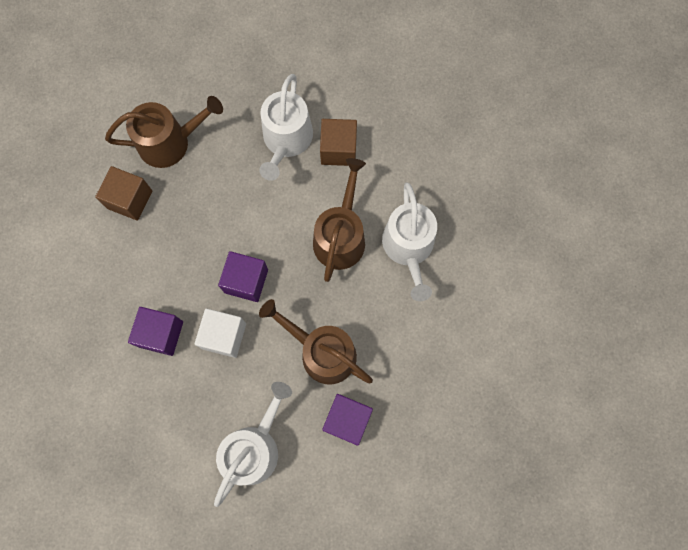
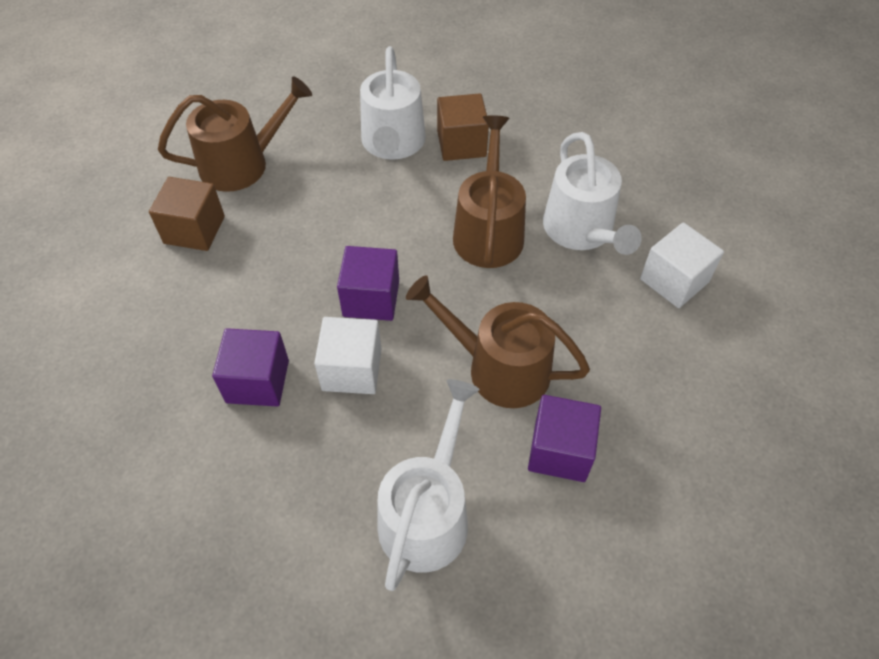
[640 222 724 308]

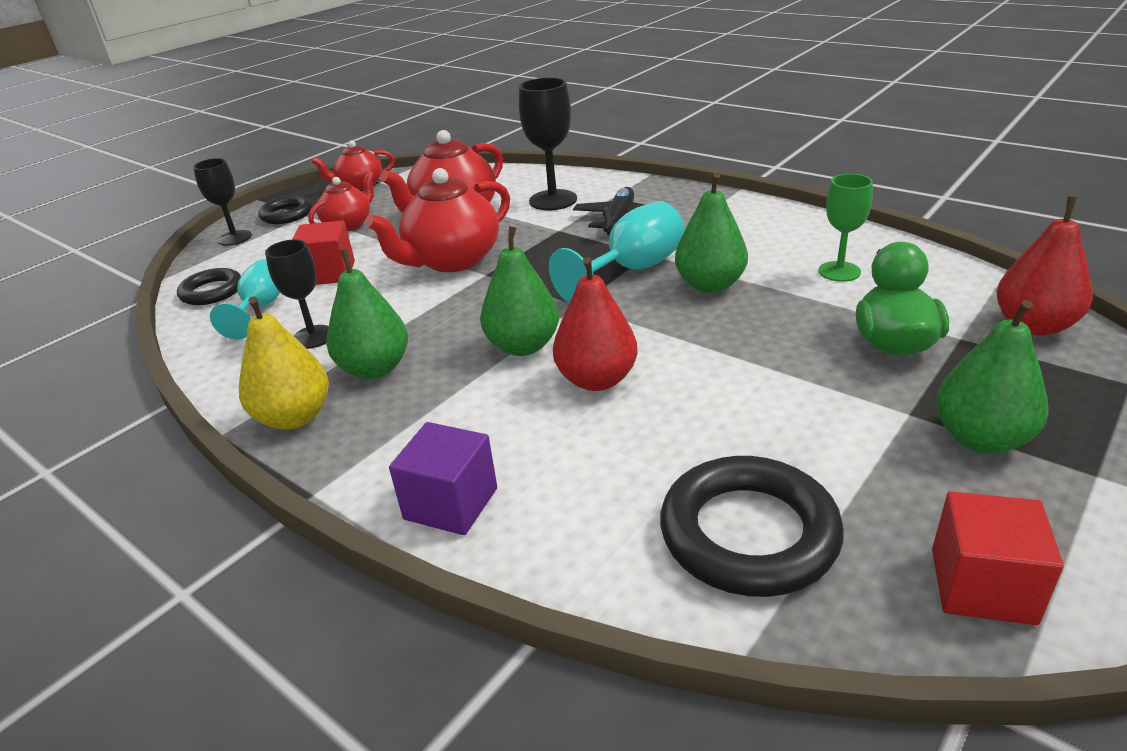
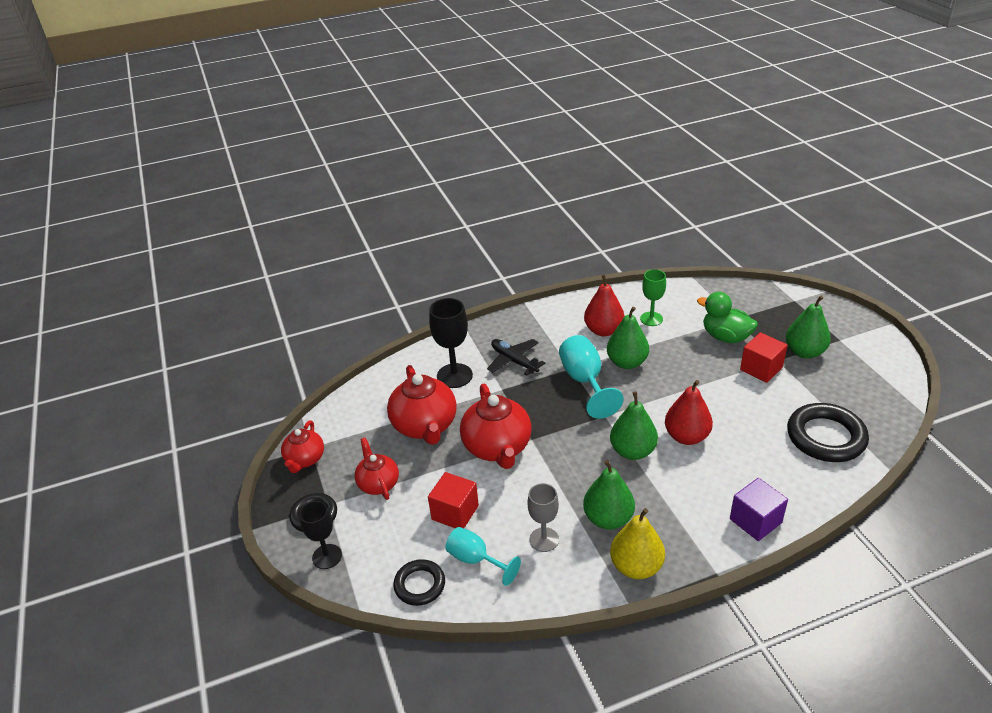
[740 332 788 383]
[584 275 624 336]
[528 483 559 552]

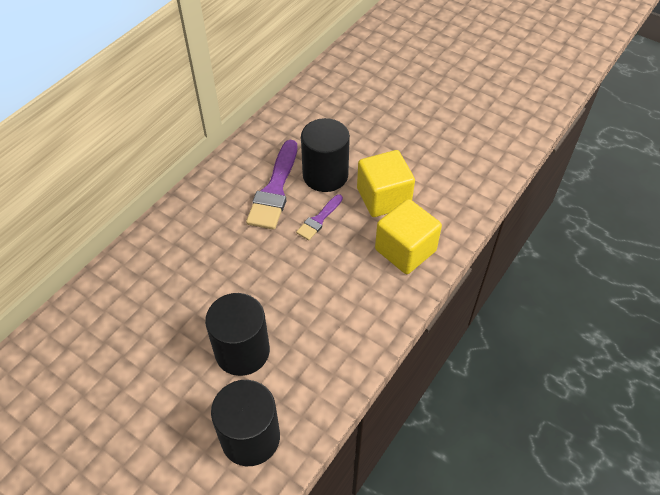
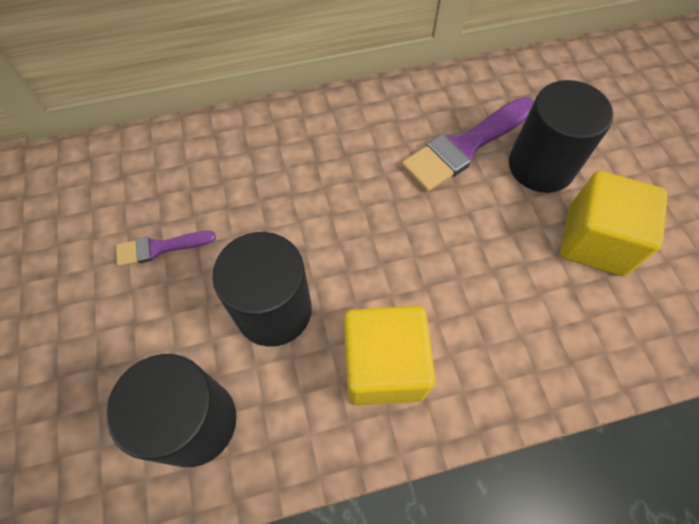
[116 231 216 267]
[344 306 436 406]

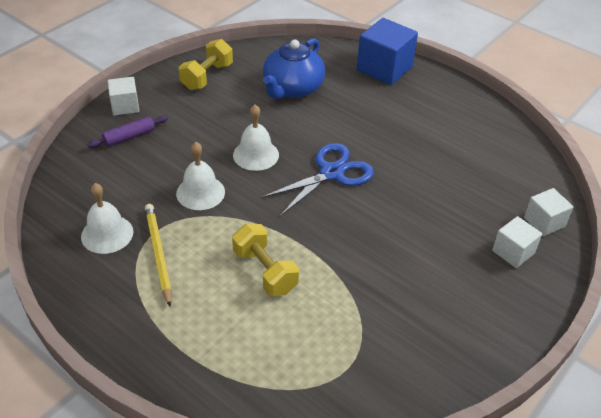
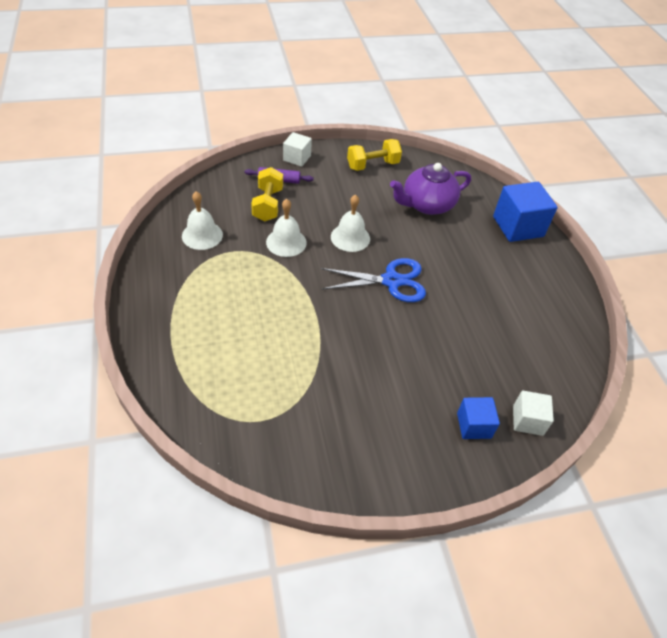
[145 204 172 307] (first image)
[251 167 283 222]
[390 163 471 215]
[457 397 500 439]

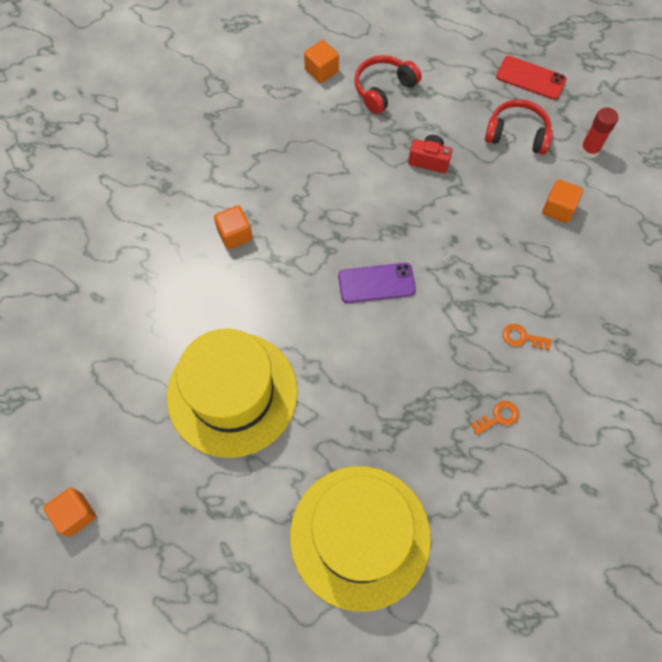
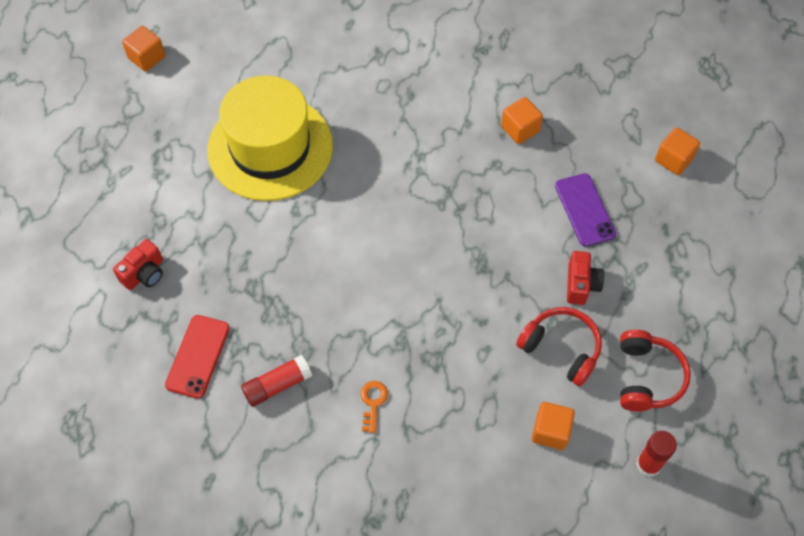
[501 97 543 144]
[555 173 616 247]
[516 307 602 386]
[165 315 230 399]
[113 239 163 290]
[241 355 312 407]

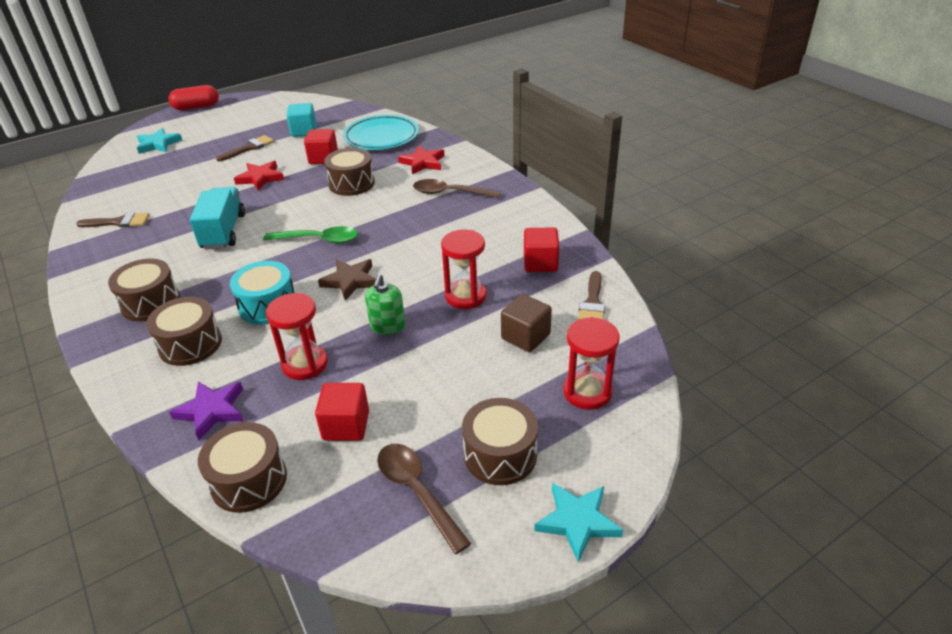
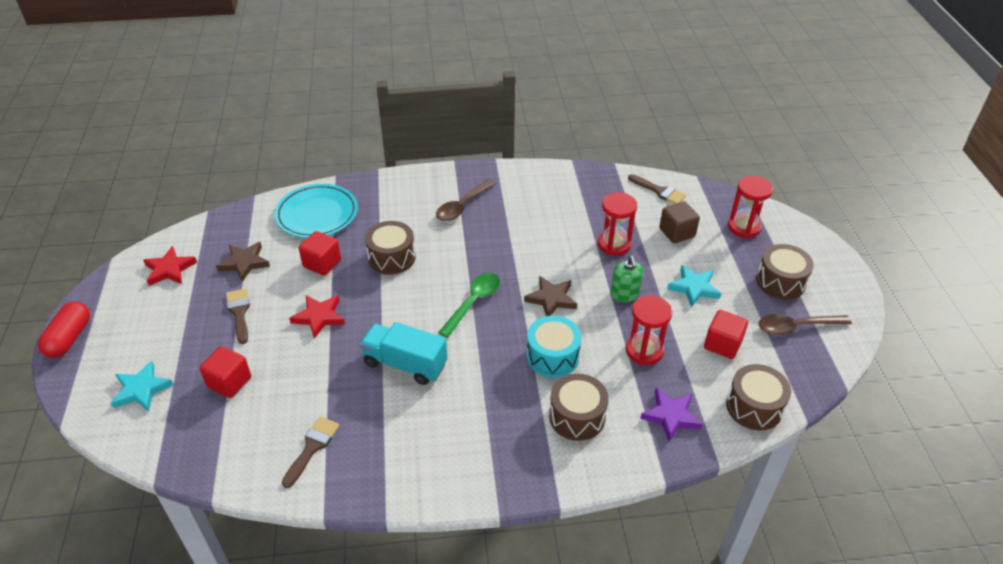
[108 259 180 322] (first image)
[143 246 197 286]
[199 346 251 398]
[667 265 721 307]
[216 242 270 282]
[610 256 643 302]

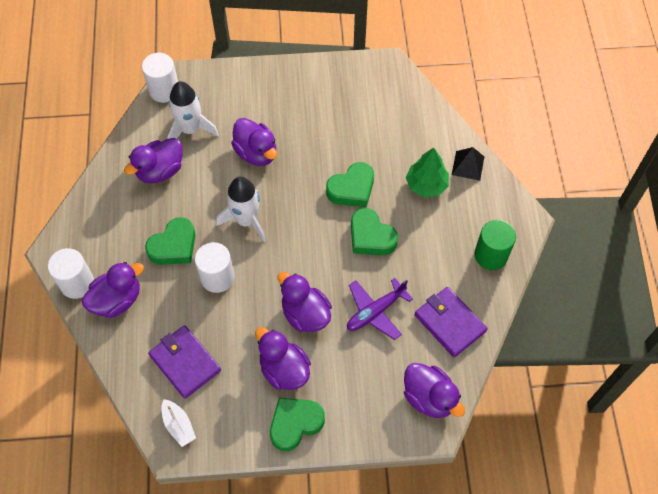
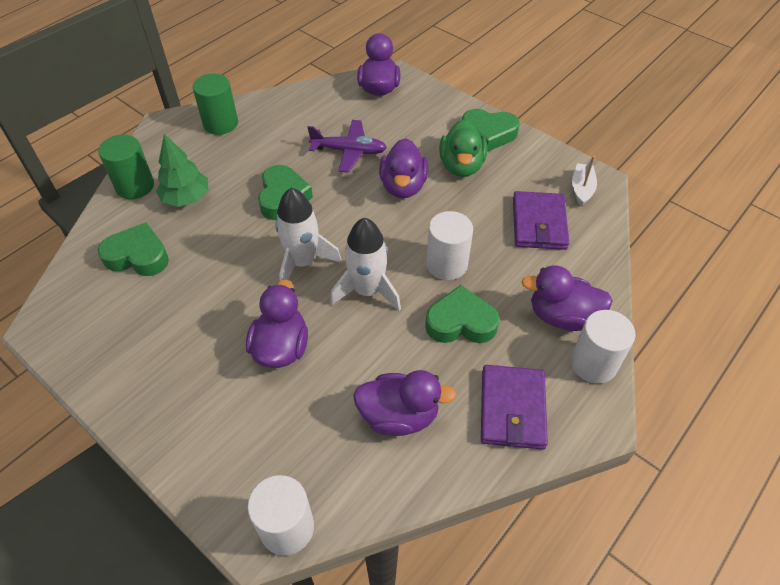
[275 188 342 281]
[97 222 169 276]
[481 365 548 450]
[98 134 154 199]
[439 119 487 177]

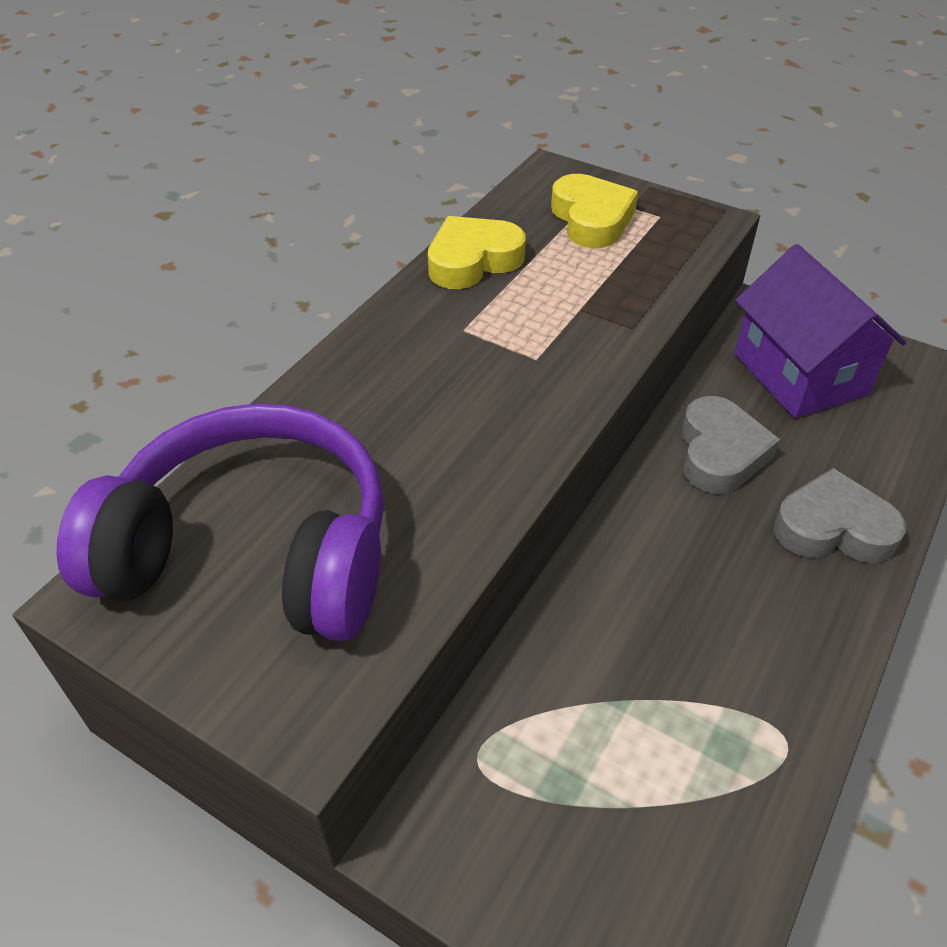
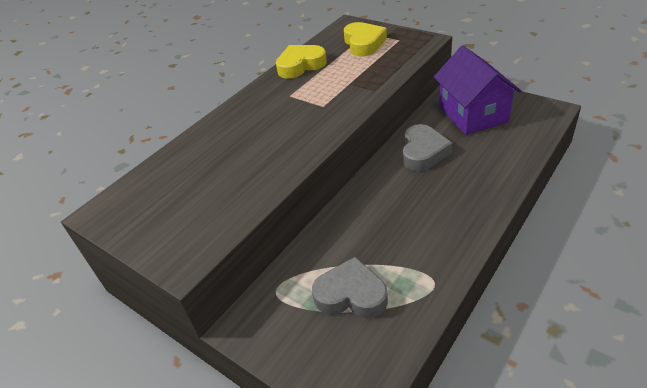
[56 403 384 641] (first image)
[312 257 388 318]

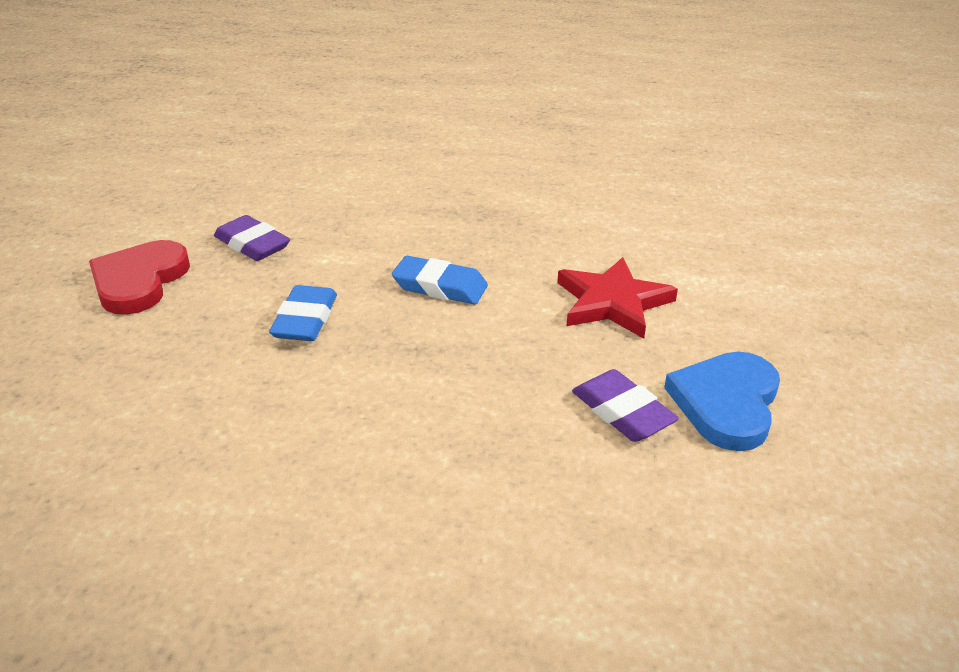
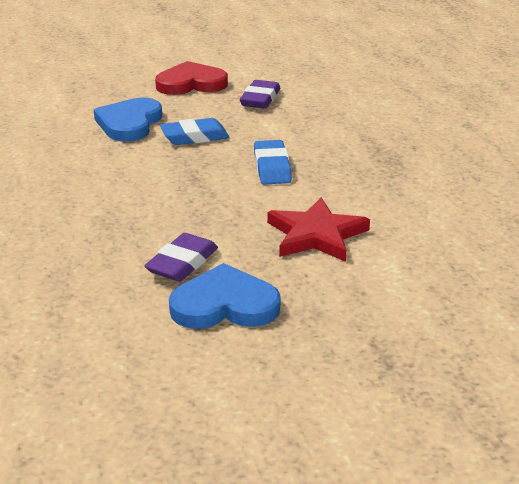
[94 98 162 142]

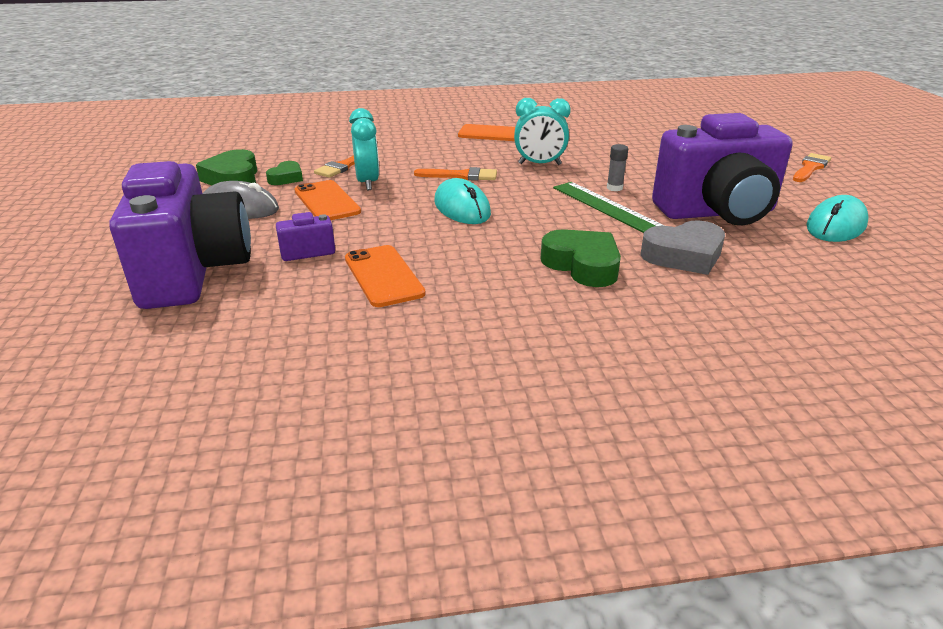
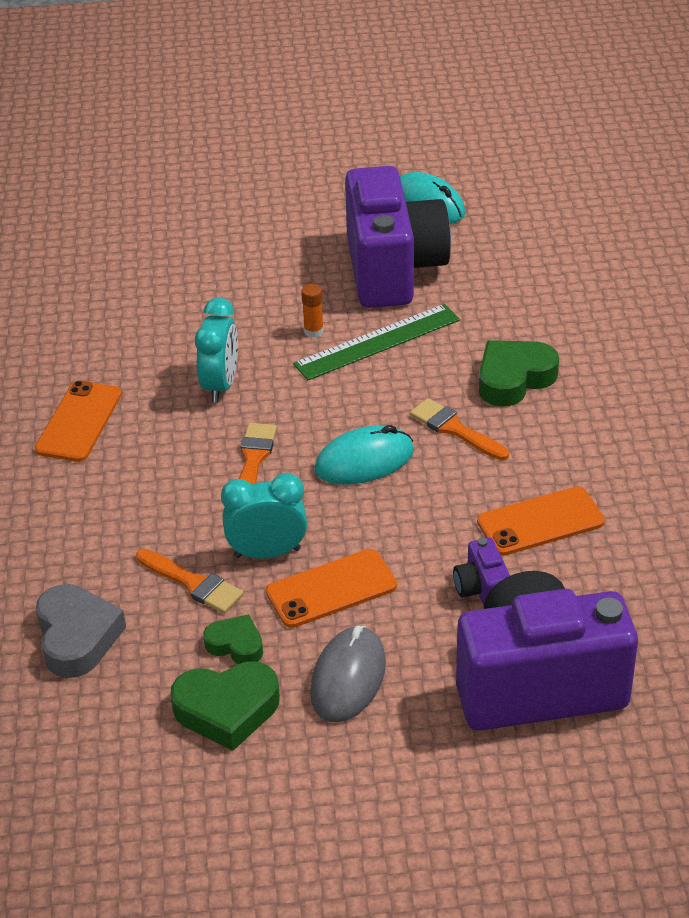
[36 584 126 678]
[410 398 509 461]
[301 284 324 338]

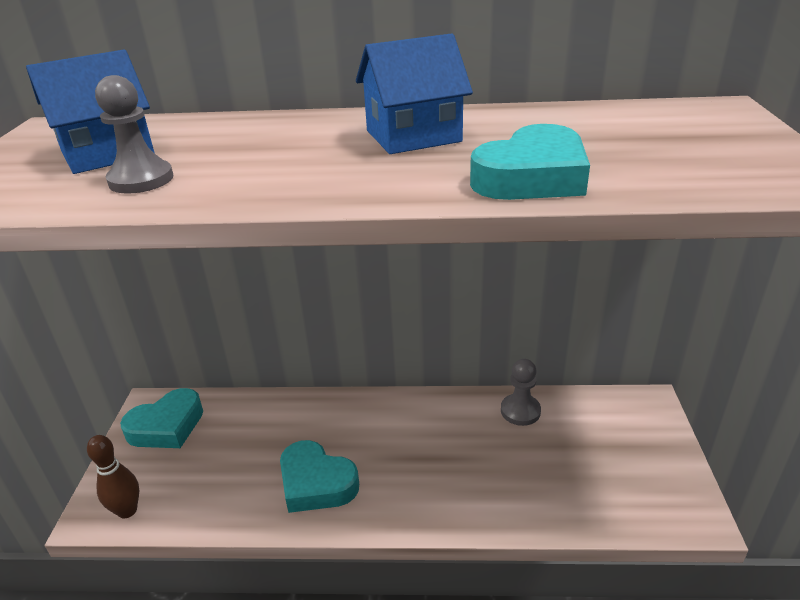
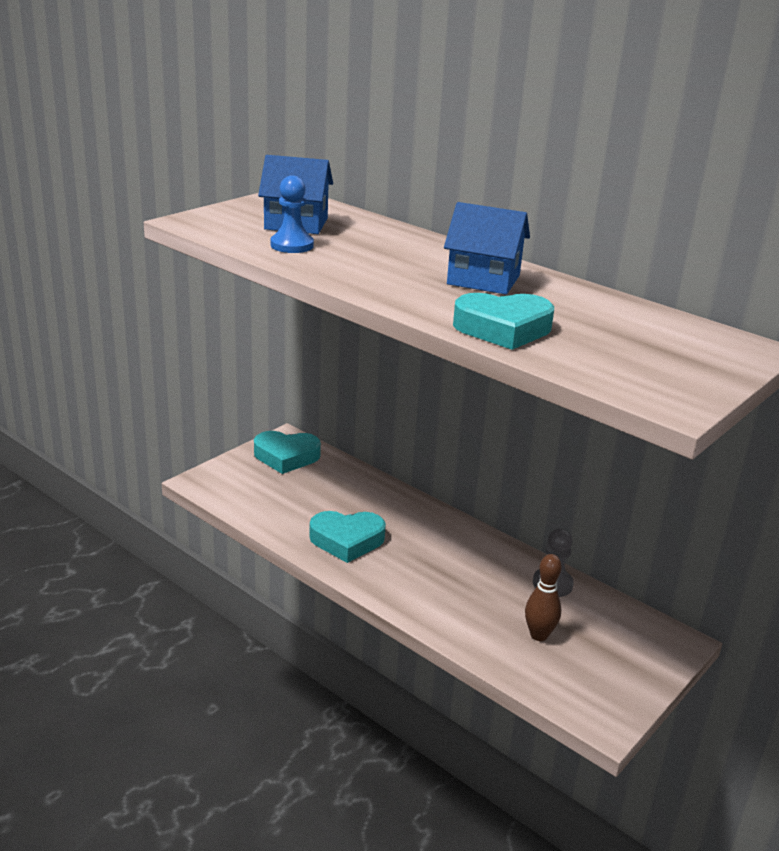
[525 554 562 641]
[271 175 314 253]
[309 511 386 563]

